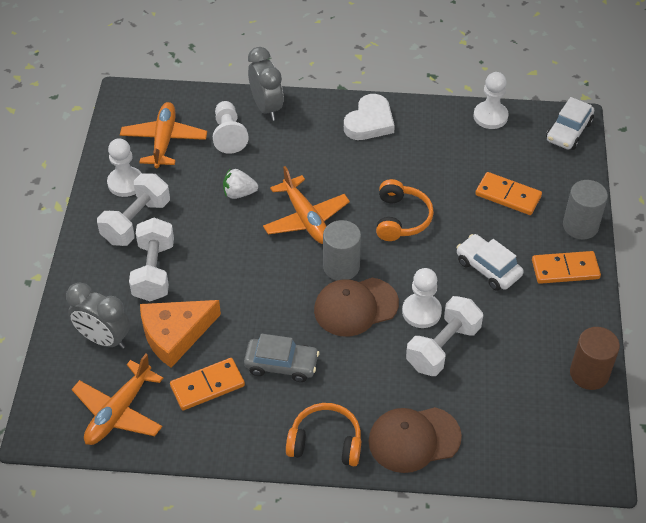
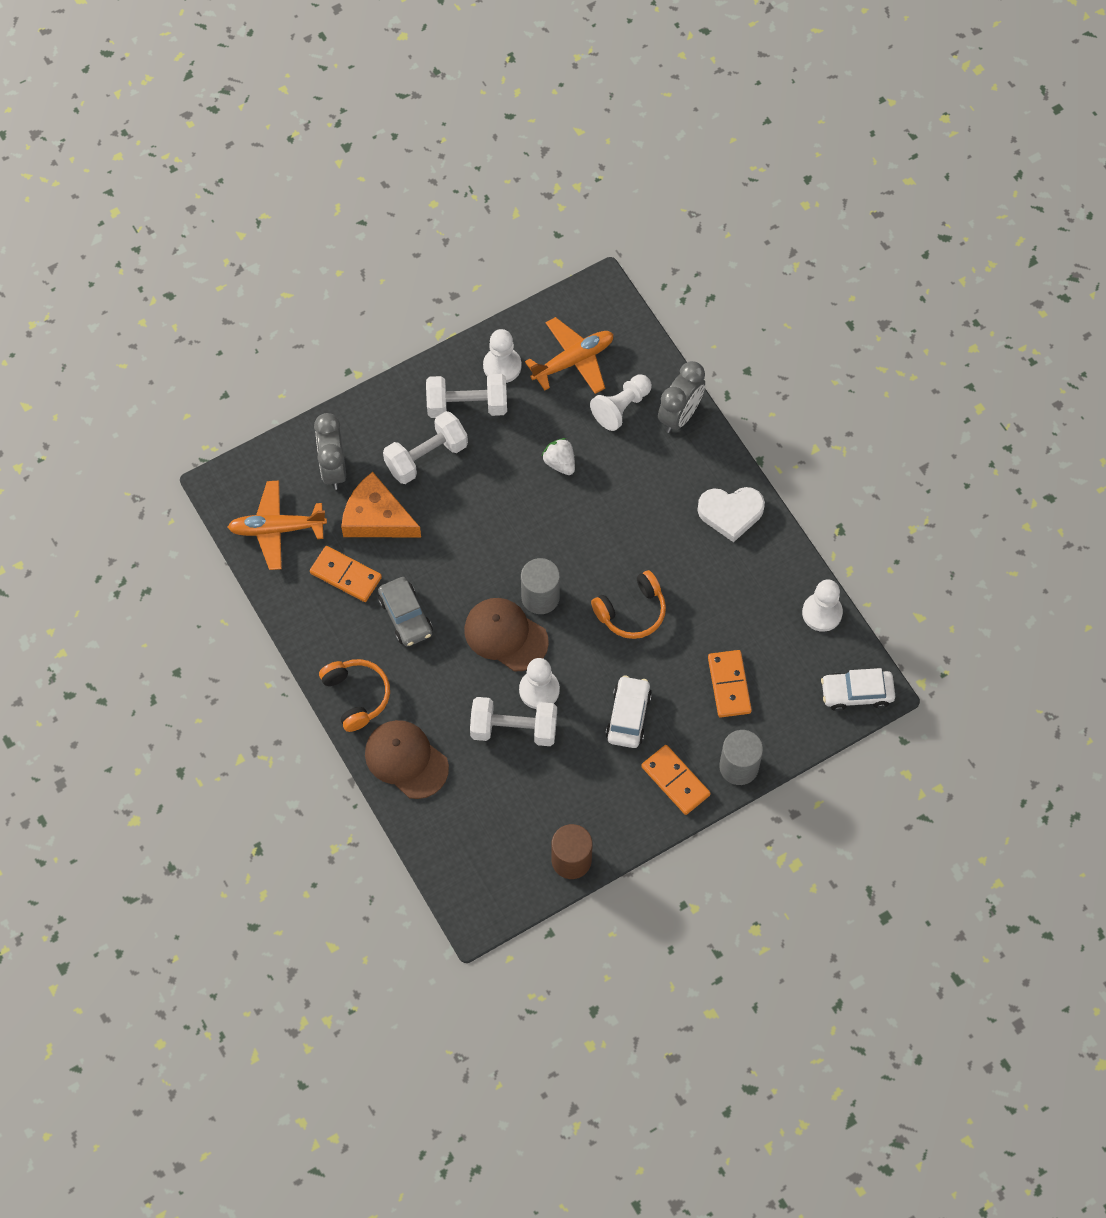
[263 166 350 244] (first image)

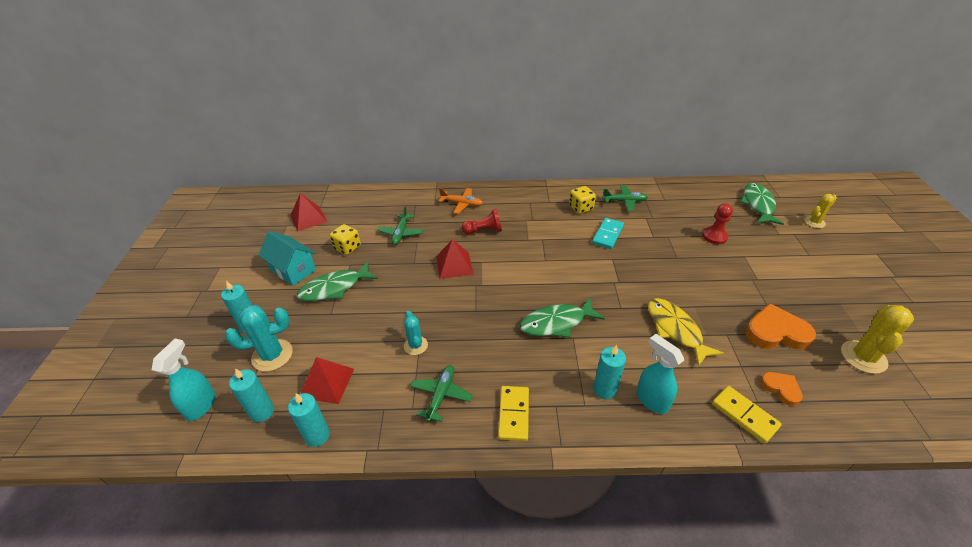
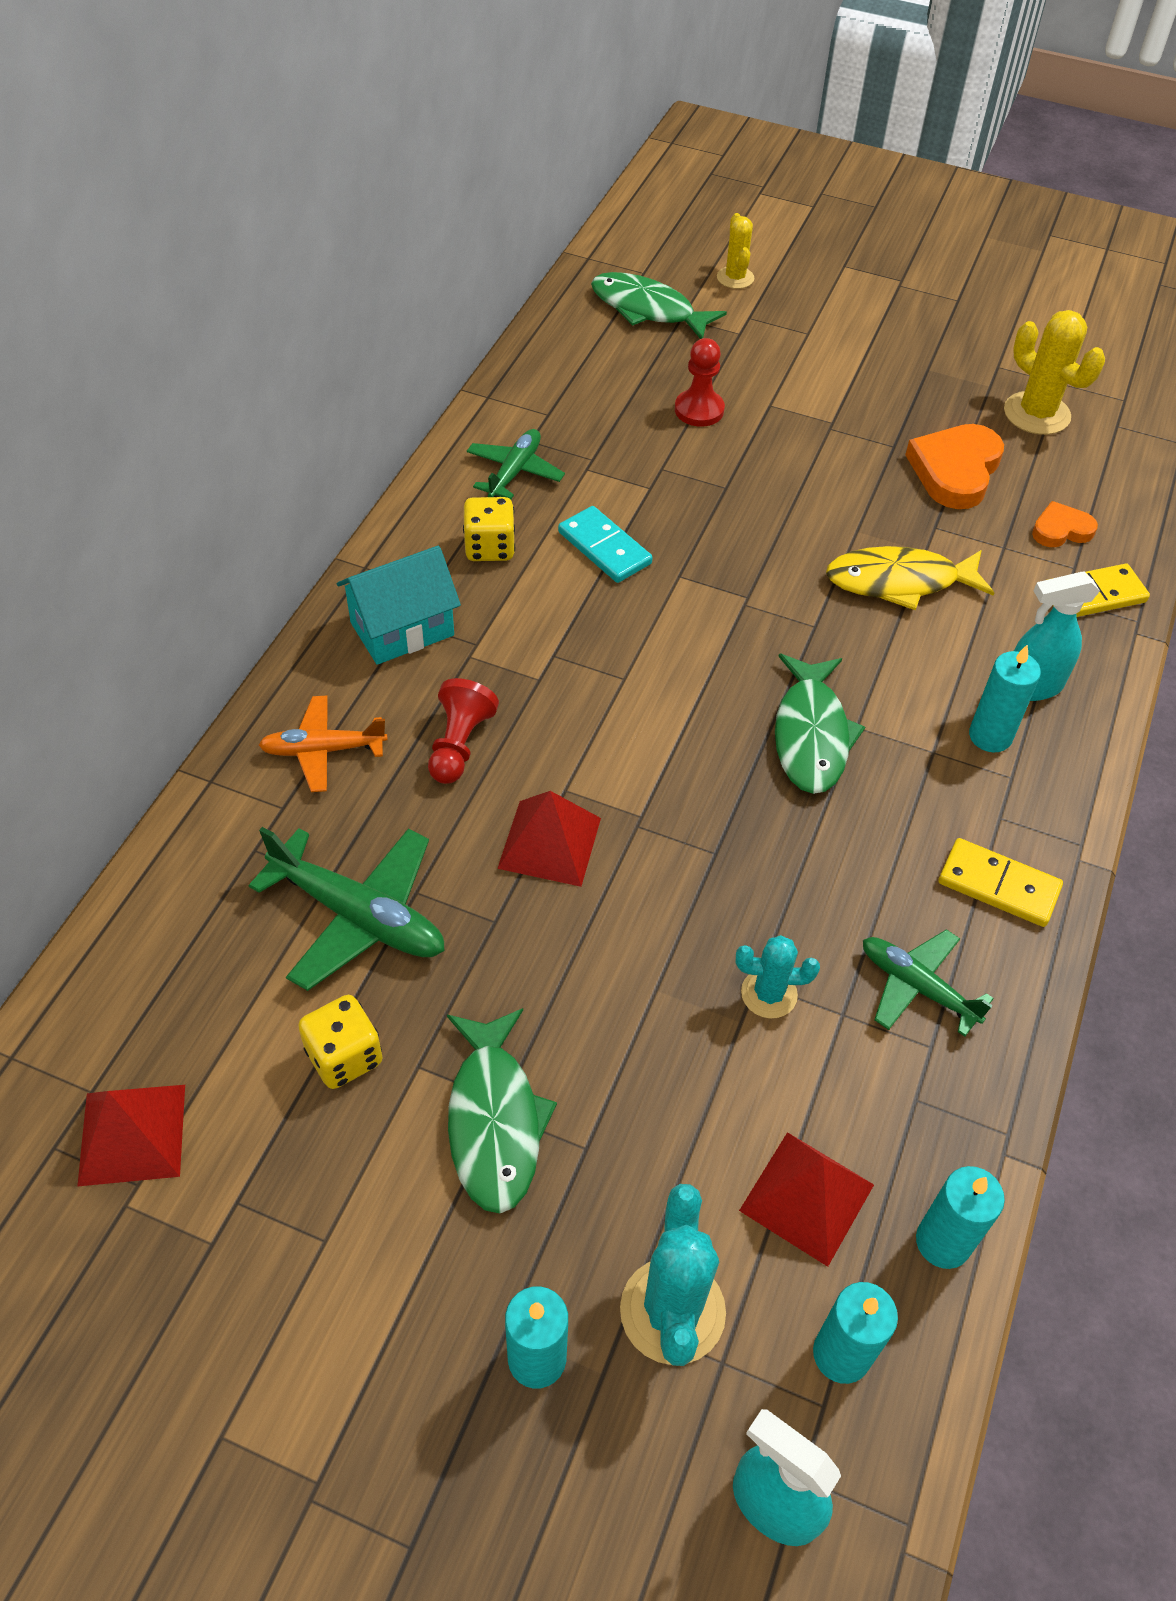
[337 546 461 665]
[259 695 388 792]
[248 827 445 991]

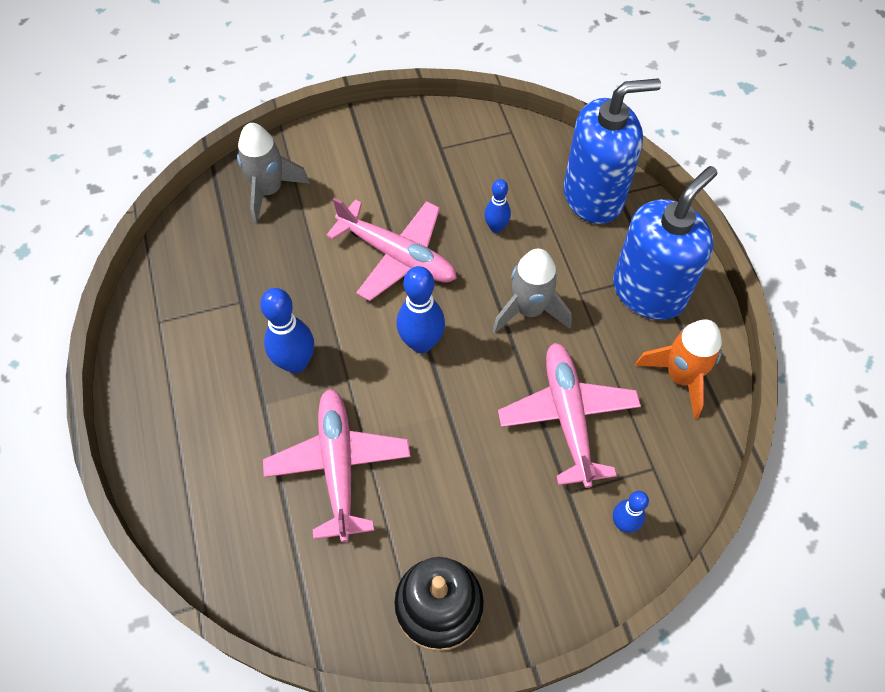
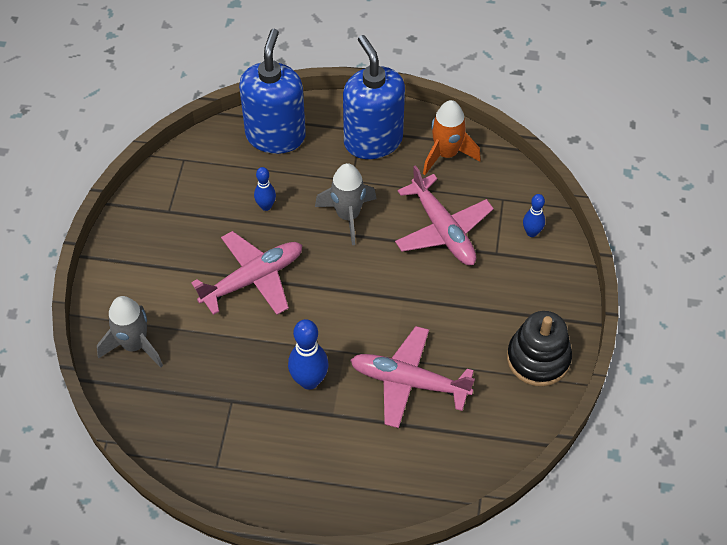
[397 266 445 353] (first image)
[395 165 494 265]

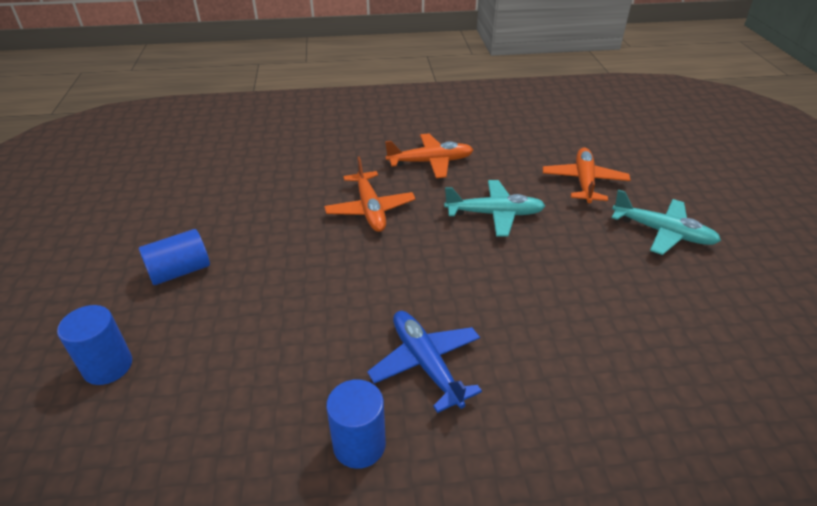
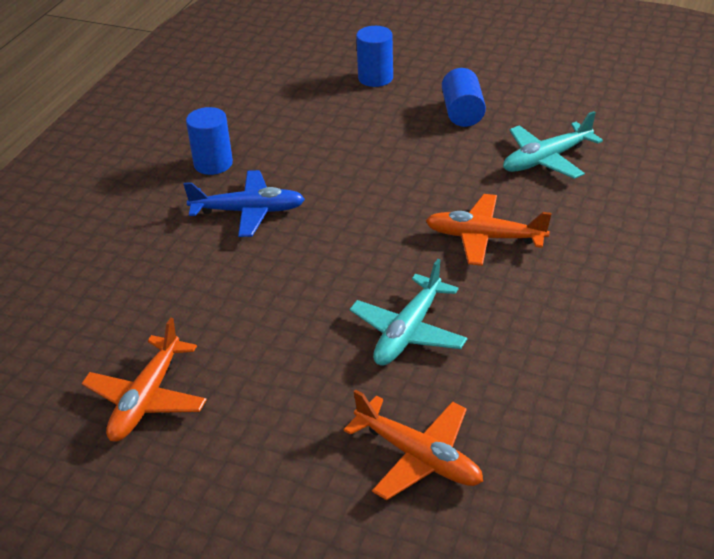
[82 318 207 442]
[503 111 603 179]

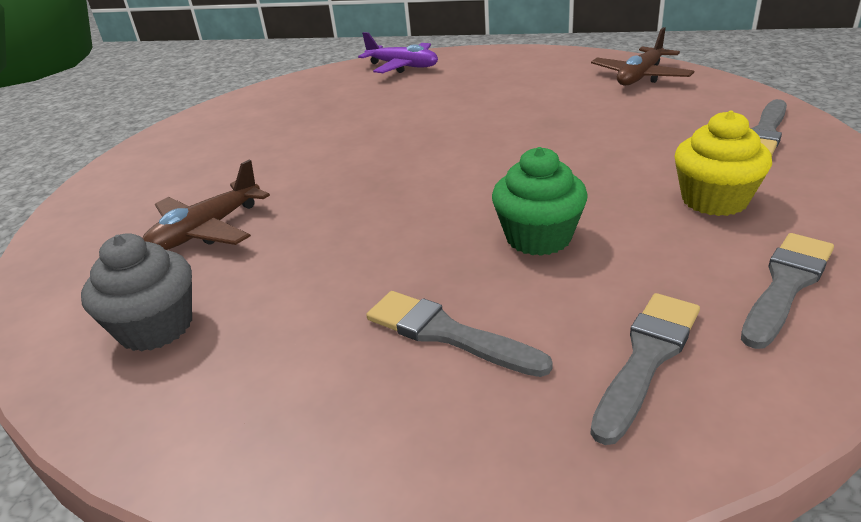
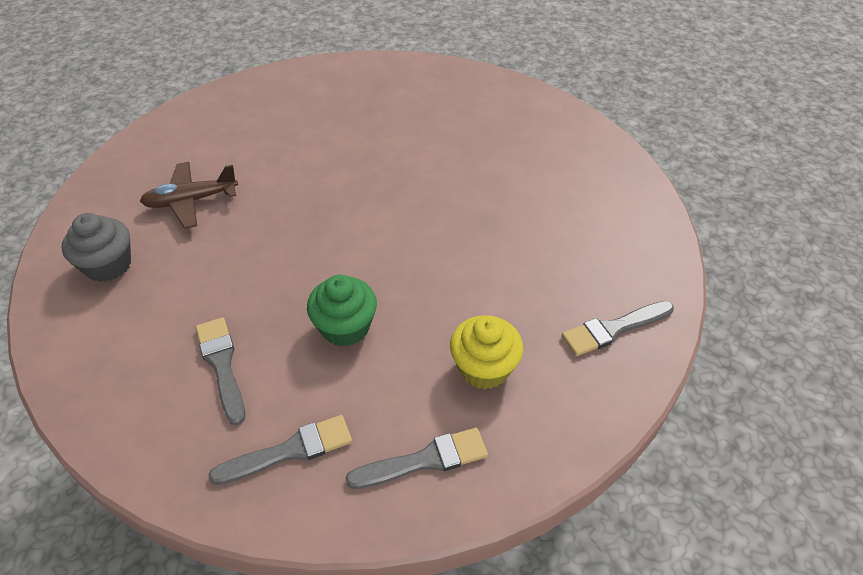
[358 32 438 73] (first image)
[591 27 694 85] (first image)

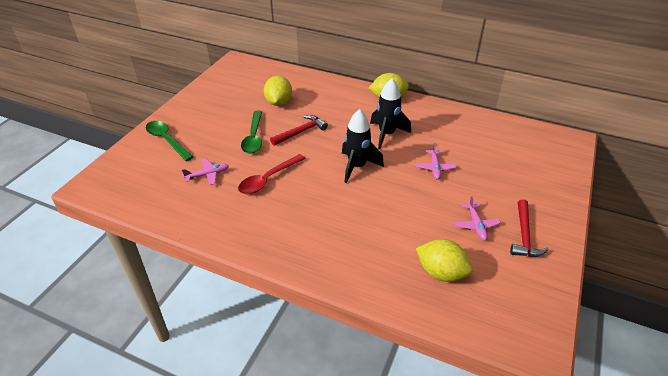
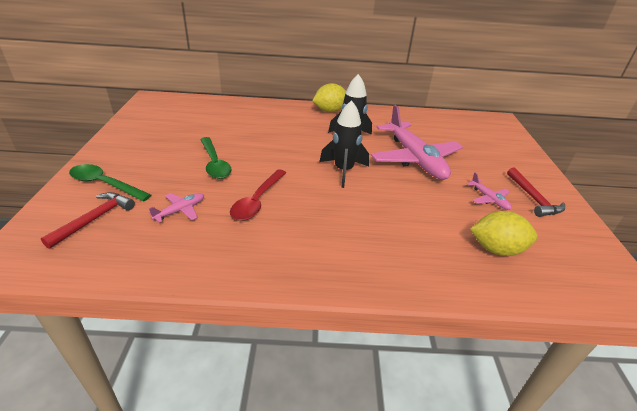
[264 76 292 106] (first image)
[41 192 135 249]
[371 105 463 180]

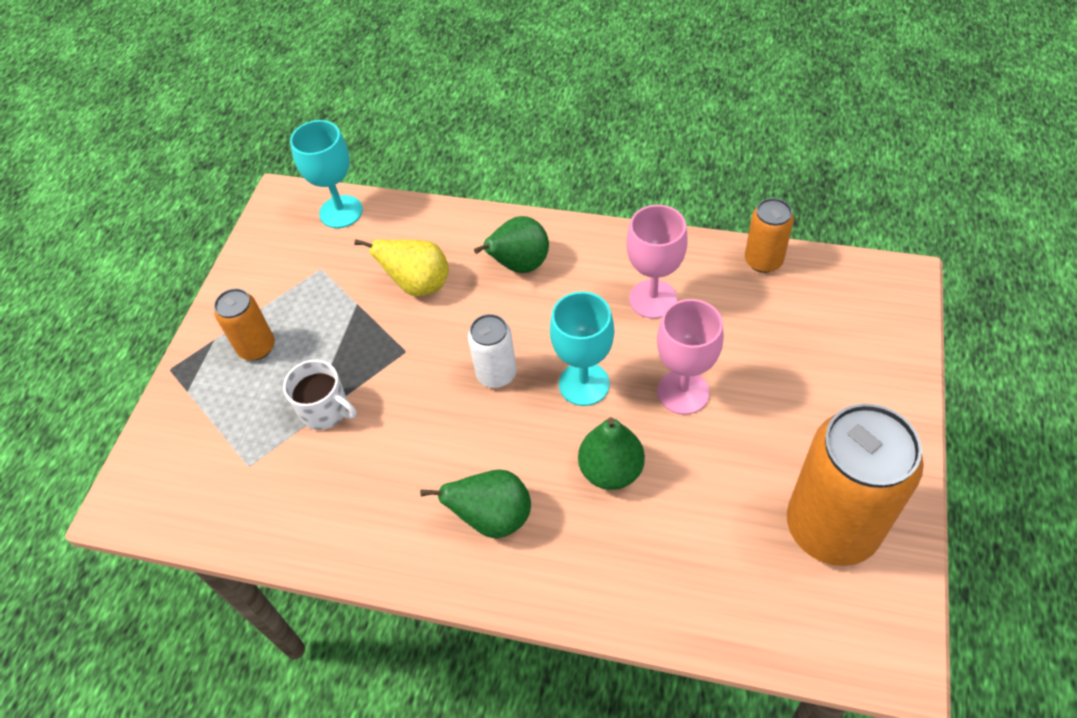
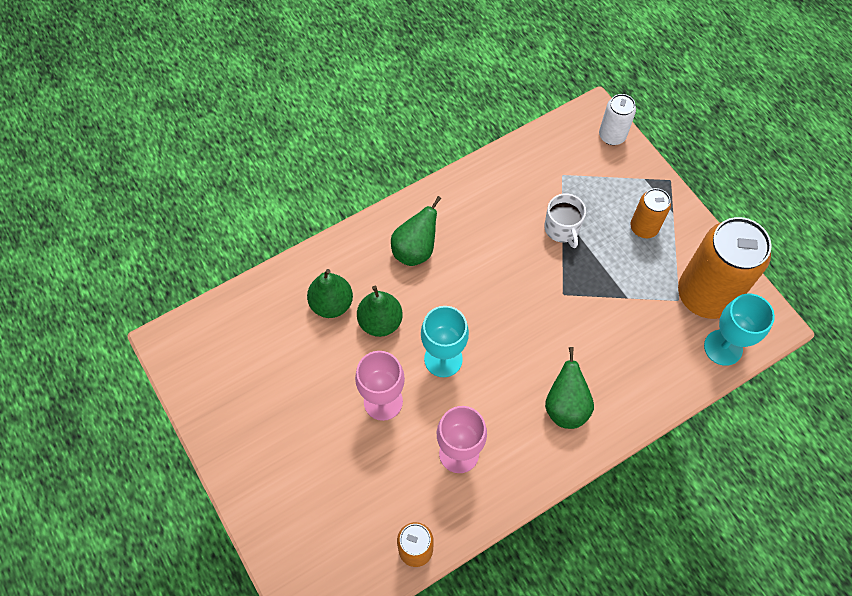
[354 239 449 296] (first image)
[307 269 353 318]
[599 94 636 145]
[678 217 772 319]
[544 193 586 248]

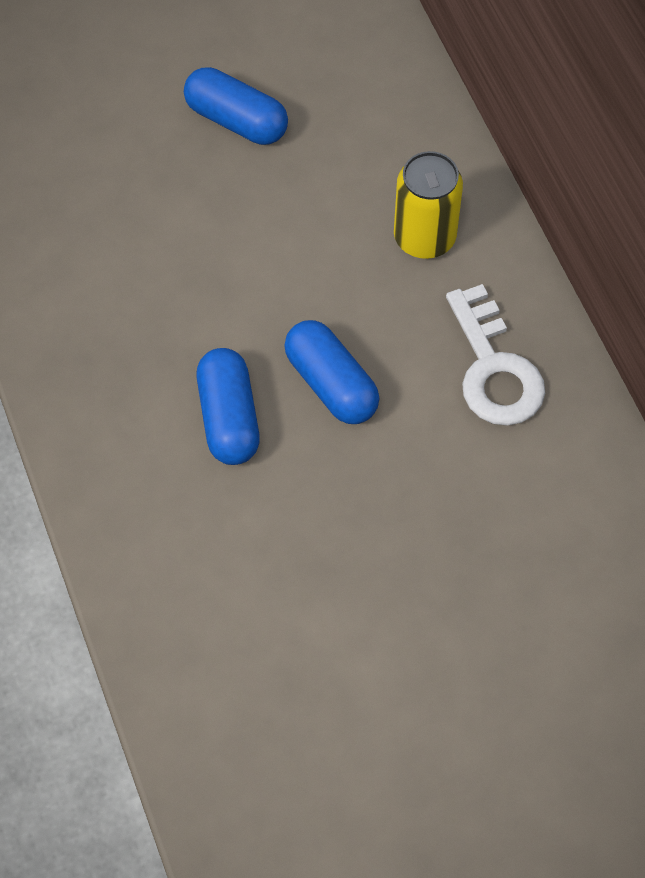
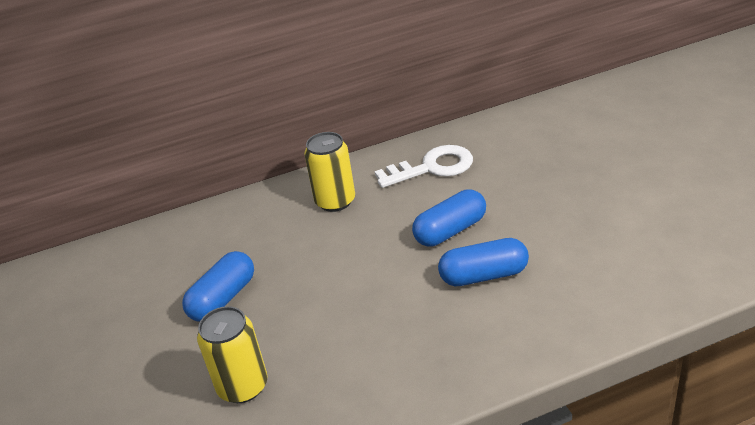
[197 306 268 403]

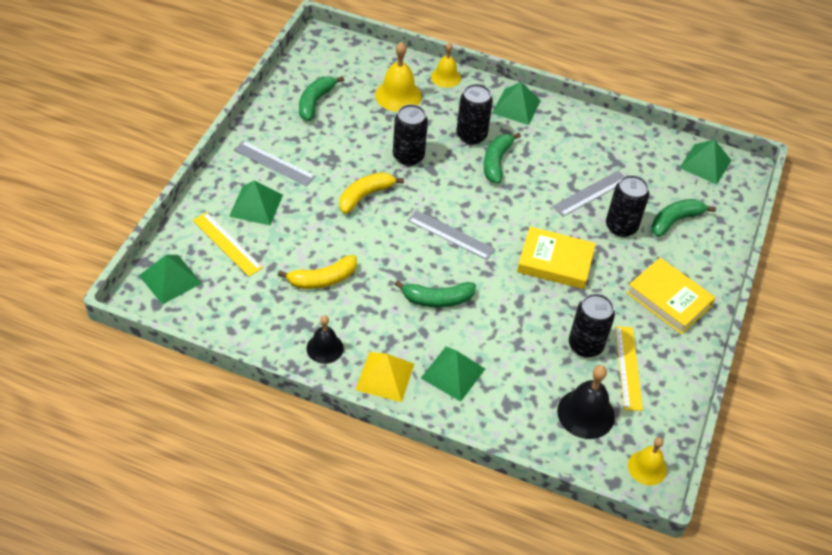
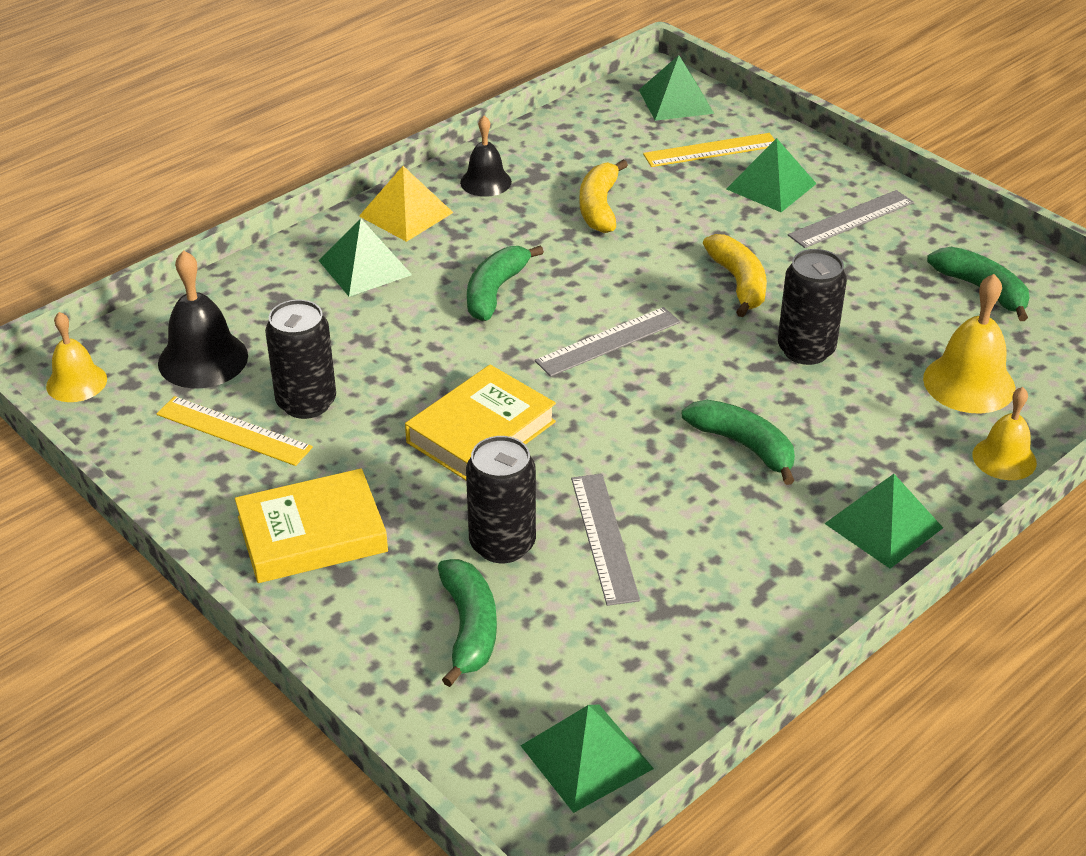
[456 84 493 145] (first image)

